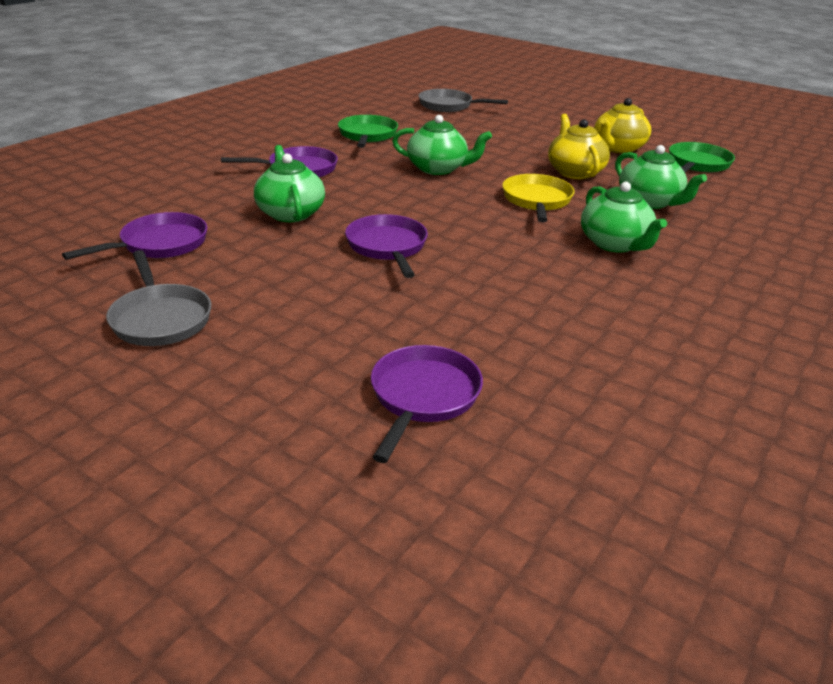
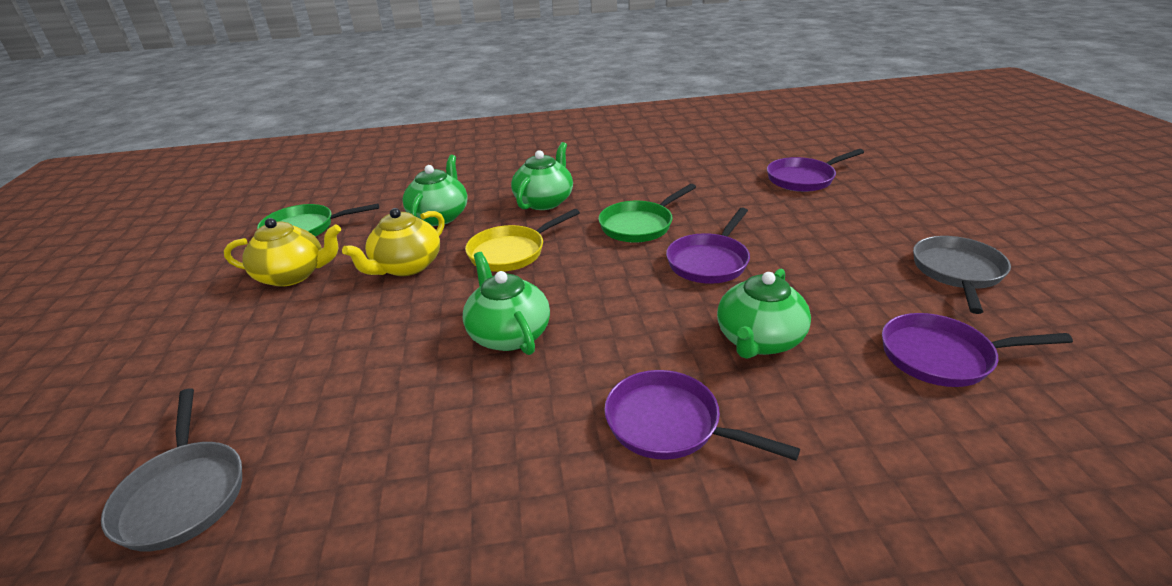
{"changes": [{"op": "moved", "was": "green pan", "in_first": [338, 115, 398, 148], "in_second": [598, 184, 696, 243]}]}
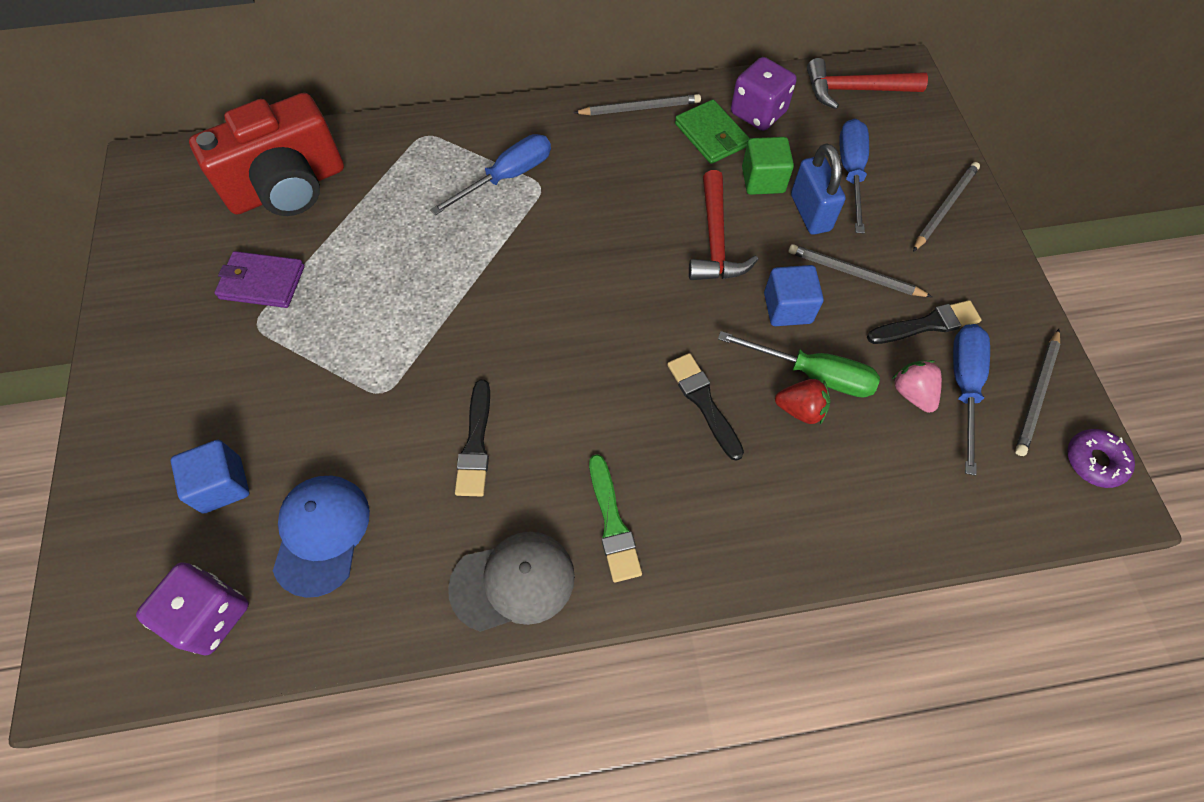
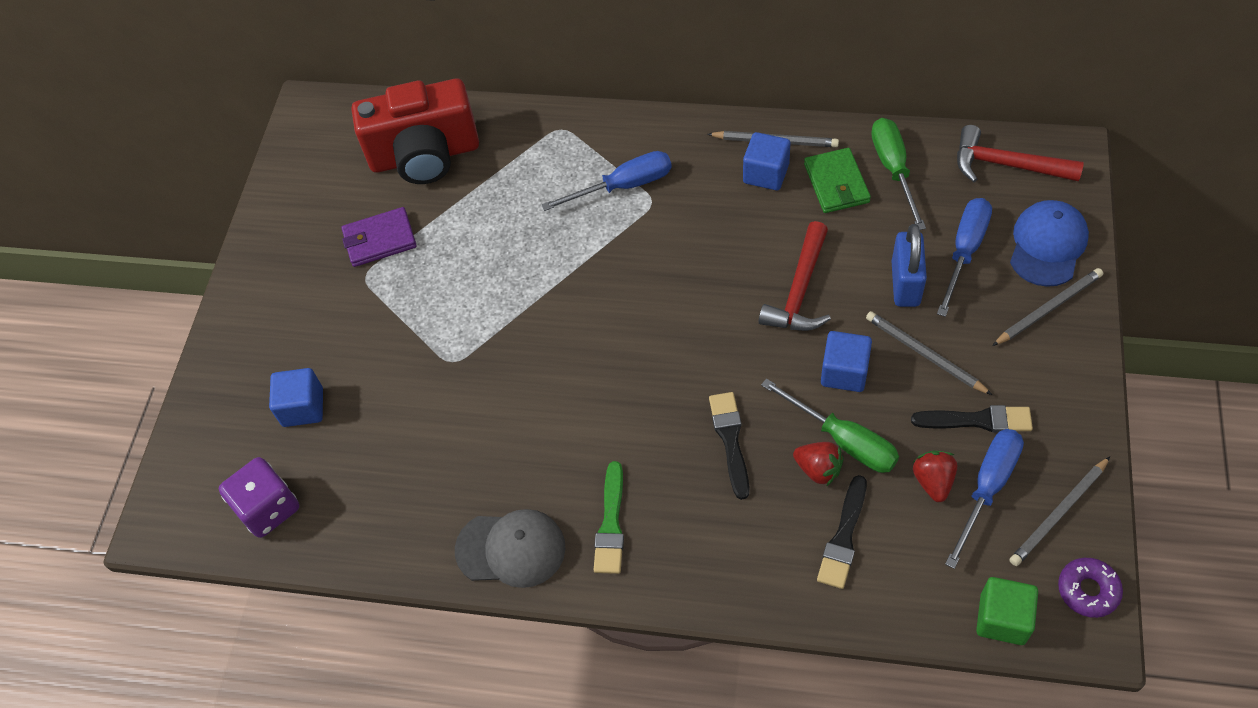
{"changes": [{"op": "turned", "was": "royal purple wallet", "in_first": [214, 251, 305, 308], "in_second": [341, 207, 417, 267], "clockwise": -45}, {"op": "moved", "was": "royal blue cap", "in_first": [273, 475, 370, 598], "in_second": [1010, 200, 1089, 287]}, {"op": "moved", "was": "ebony brush", "in_first": [455, 380, 490, 497], "in_second": [817, 475, 867, 589]}, {"op": "replaced", "was": "royal purple die", "now": "green flat screwdriver", "in_first": [731, 57, 797, 131], "in_second": [871, 118, 926, 230]}, {"op": "moved", "was": "green cube", "in_first": [742, 137, 794, 195], "in_second": [976, 577, 1038, 645]}, {"op": "recoloured", "was": "pink strawberry", "now": "red strawberry", "in_first": [892, 360, 942, 413], "in_second": [913, 451, 957, 502]}, {"op": "added", "now": "royal blue cube", "in_second": [743, 132, 790, 190]}]}
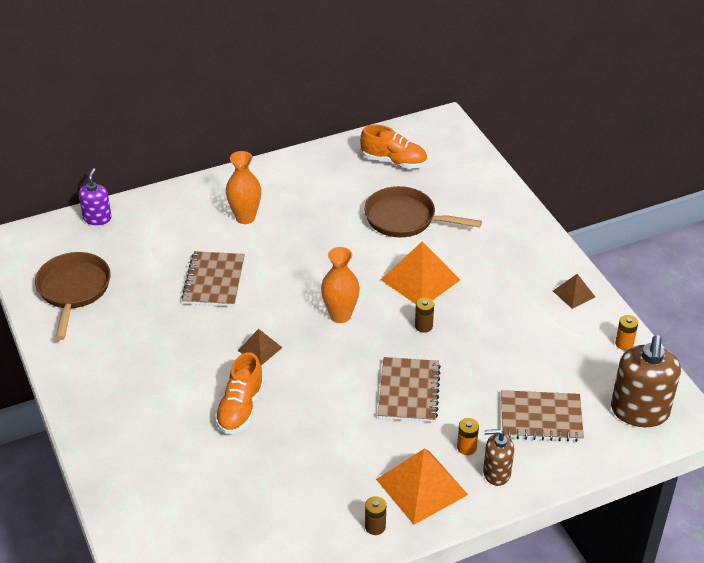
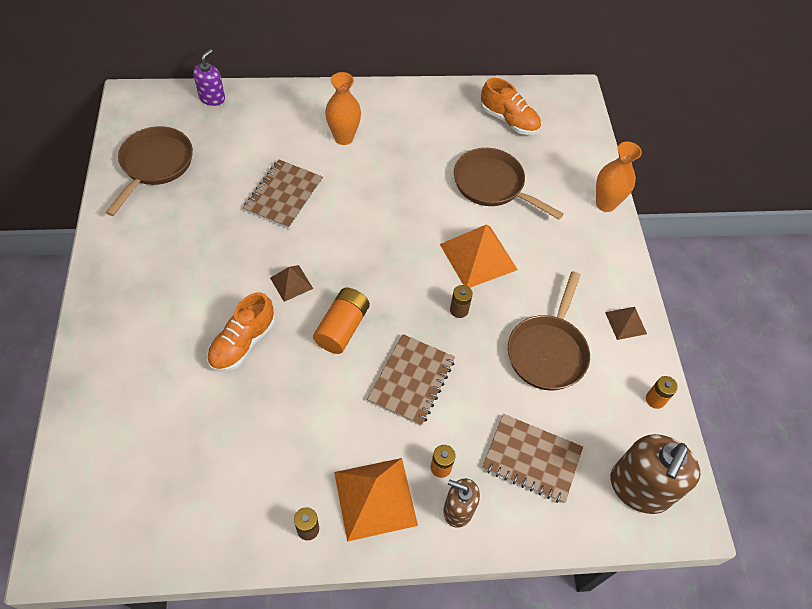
{"changes": [{"op": "moved", "was": "orange-coloured vase", "in_first": [321, 247, 360, 323], "in_second": [596, 142, 642, 212]}, {"op": "added", "now": "orange-coloured AA battery", "in_second": [313, 288, 370, 354]}, {"op": "added", "now": "russet pan", "in_second": [508, 271, 590, 391]}]}
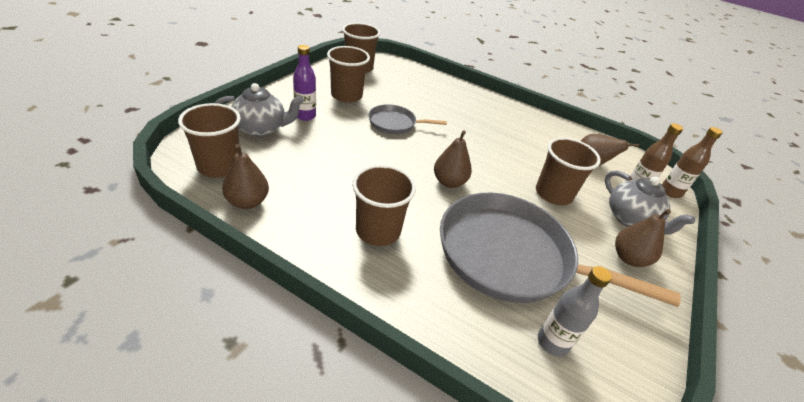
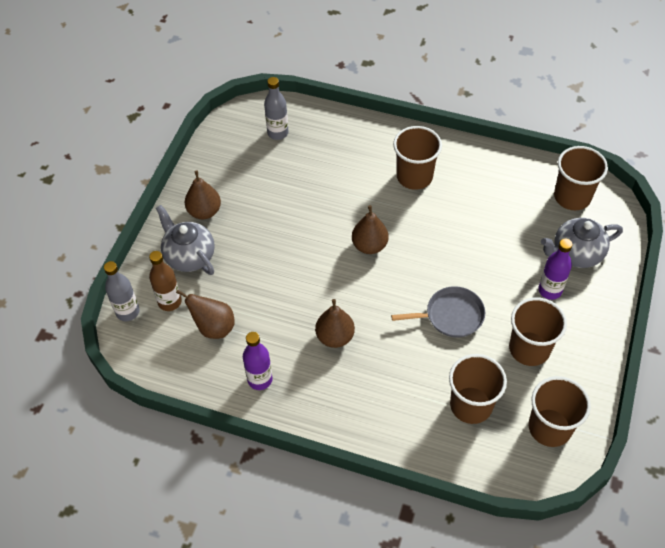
{"changes": [{"op": "moved", "was": "russet pear fruit", "in_first": [222, 144, 269, 209], "in_second": [315, 299, 355, 348]}, {"op": "removed", "was": "grey pan", "in_first": [440, 193, 681, 307]}, {"op": "moved", "was": "russet beaker", "in_first": [536, 137, 601, 205], "in_second": [449, 354, 507, 424]}, {"op": "recoloured", "was": "russet bottle", "now": "grey bottle", "in_first": [662, 127, 723, 198], "in_second": [104, 261, 140, 321]}, {"op": "added", "now": "royal purple bottle", "in_second": [243, 332, 273, 390]}]}
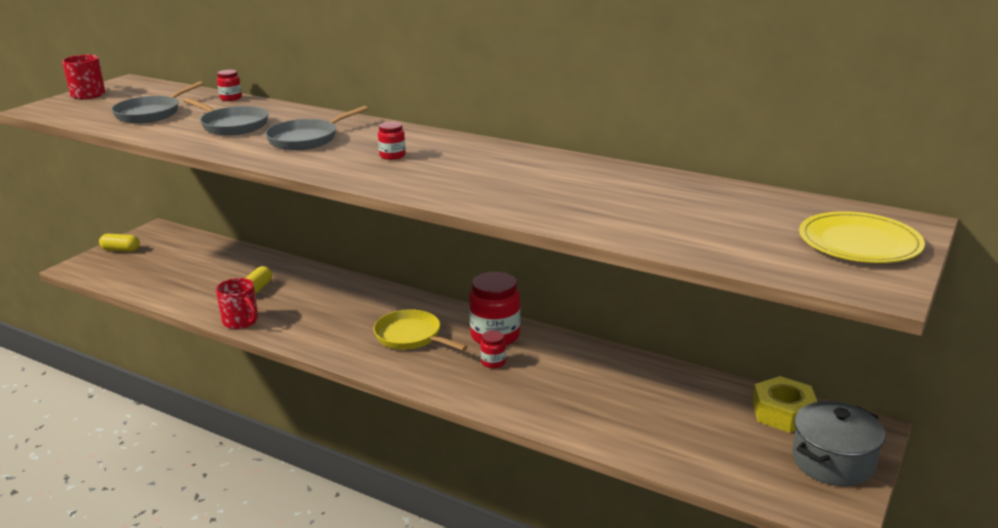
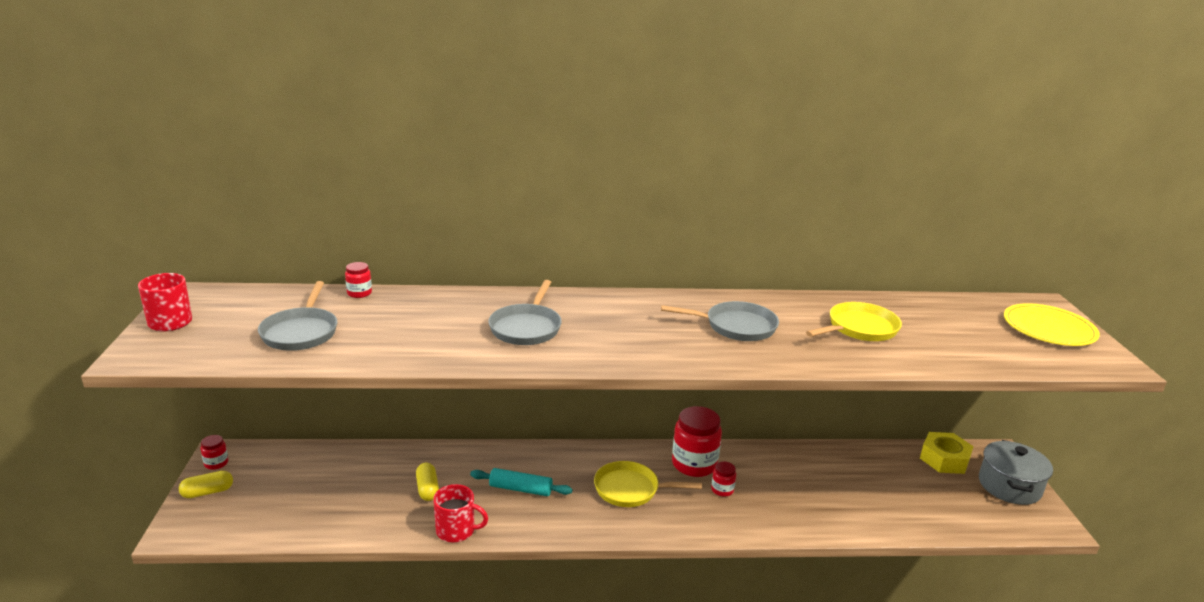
{"changes": [{"op": "moved", "was": "grey pan", "in_first": [183, 98, 269, 135], "in_second": [661, 301, 779, 341]}, {"op": "moved", "was": "red preserve jar", "in_first": [378, 122, 406, 160], "in_second": [201, 435, 228, 470]}, {"op": "added", "now": "aqua rolling pin", "in_second": [470, 468, 572, 496]}, {"op": "added", "now": "yellow pan", "in_second": [806, 302, 902, 341]}]}
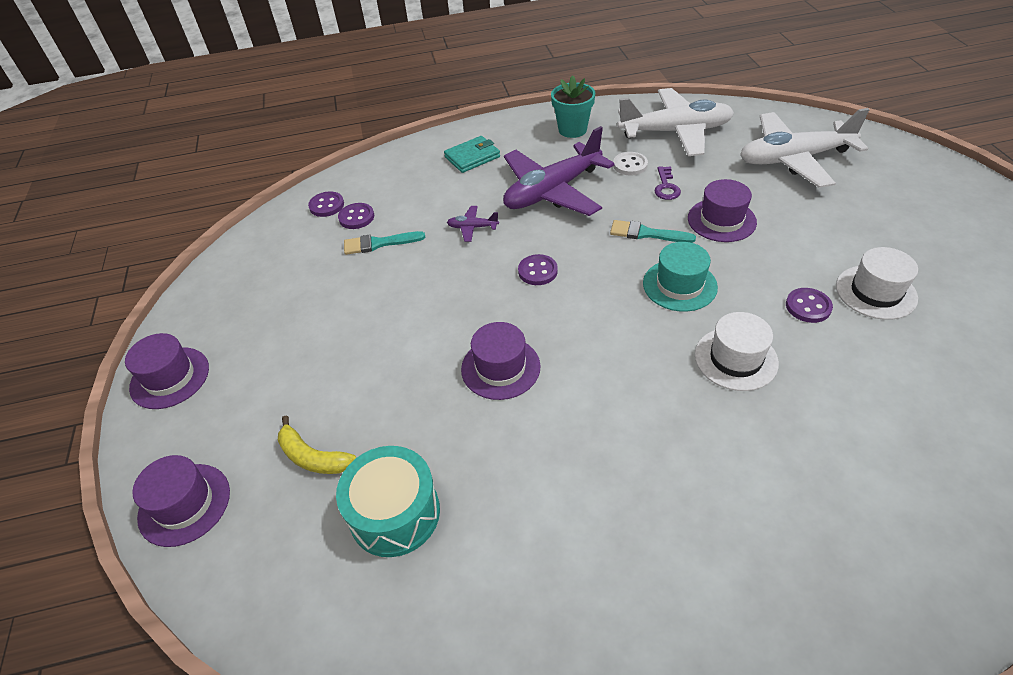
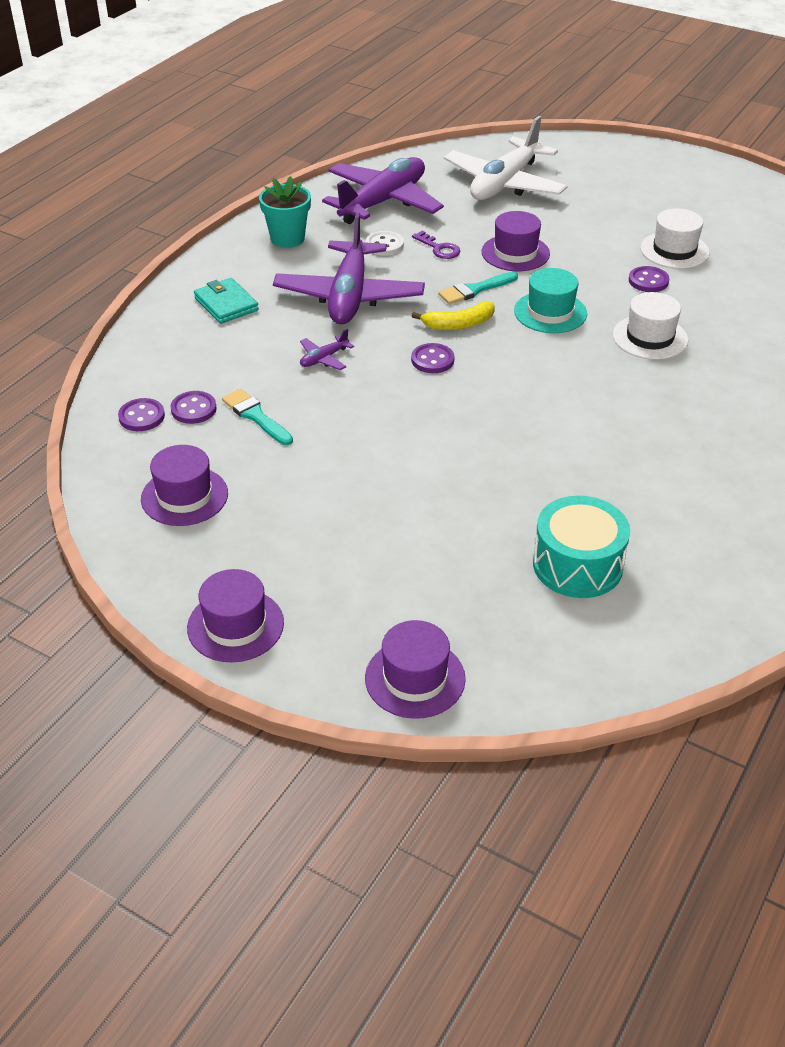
{"changes": [{"op": "moved", "was": "yellow toy banana", "in_first": [278, 416, 356, 474], "in_second": [412, 301, 495, 330]}, {"op": "turned", "was": "aqua brush", "in_first": [344, 231, 426, 255], "in_second": [222, 389, 293, 445], "clockwise": 105}, {"op": "turned", "was": "aqua wallet", "in_first": [444, 136, 500, 173], "in_second": [194, 278, 259, 324], "clockwise": -45}, {"op": "moved", "was": "royal purple hat", "in_first": [461, 322, 541, 400], "in_second": [141, 445, 228, 526]}, {"op": "recoloured", "was": "white aeroplane", "now": "royal purple aeroplane", "in_first": [617, 88, 734, 156], "in_second": [322, 157, 444, 224]}]}
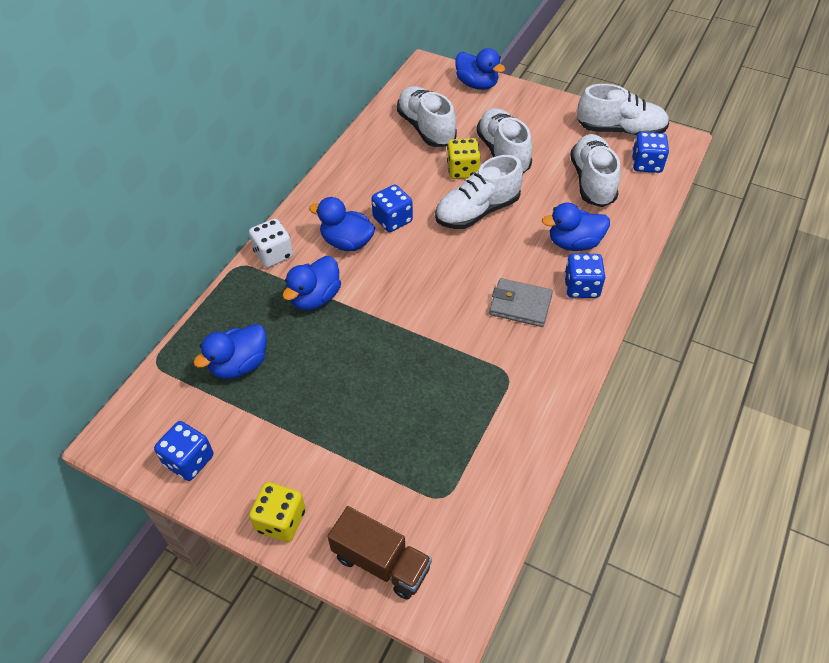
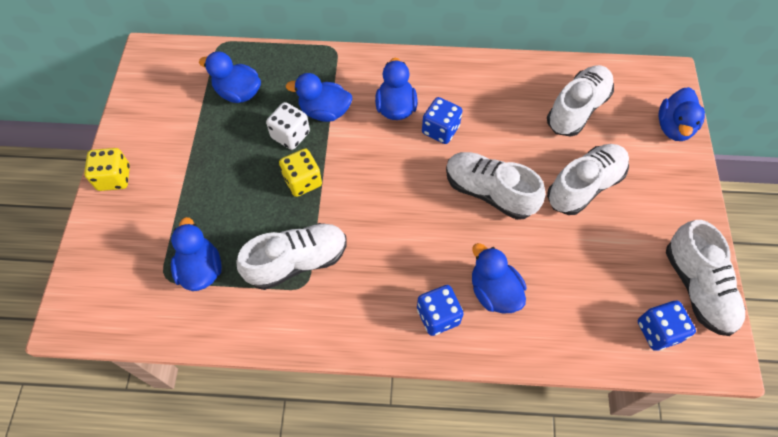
{"changes": [{"op": "removed", "was": "royal blue die", "in_first": [154, 421, 213, 481]}, {"op": "moved", "was": "white die", "in_first": [249, 218, 293, 268], "in_second": [266, 102, 310, 150]}, {"op": "removed", "was": "russet toy truck", "in_first": [327, 506, 432, 600]}, {"op": "moved", "was": "yellow die", "in_first": [447, 138, 481, 179], "in_second": [279, 149, 322, 197]}, {"op": "removed", "was": "grey wallet", "in_first": [489, 278, 553, 327]}, {"op": "moved", "was": "white shoe", "in_first": [570, 134, 621, 207], "in_second": [236, 223, 347, 290]}, {"op": "added", "now": "royal blue rubber duck", "in_second": [171, 217, 222, 291]}]}
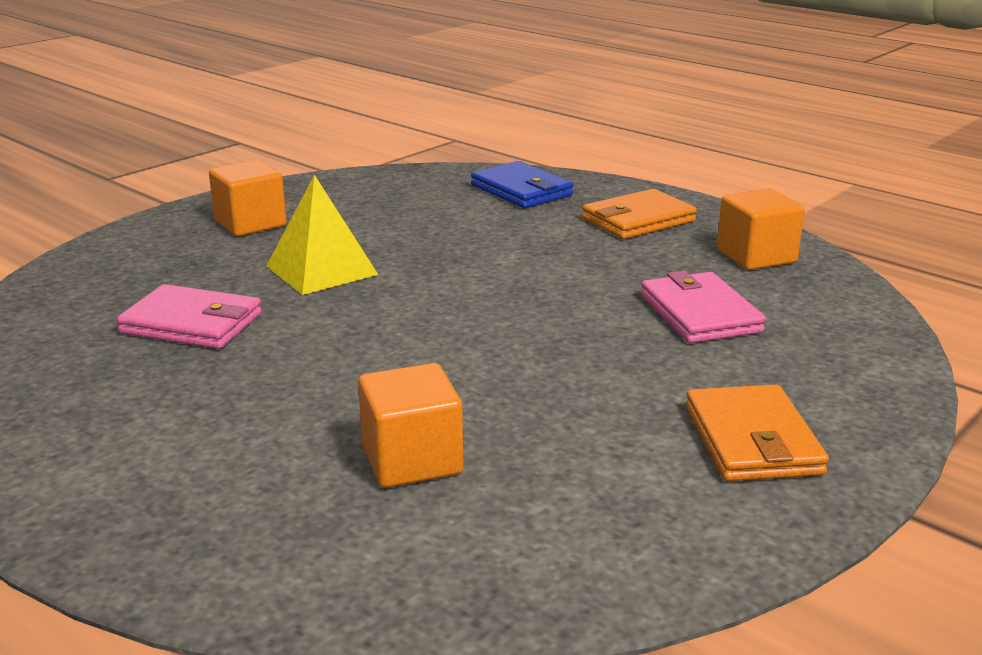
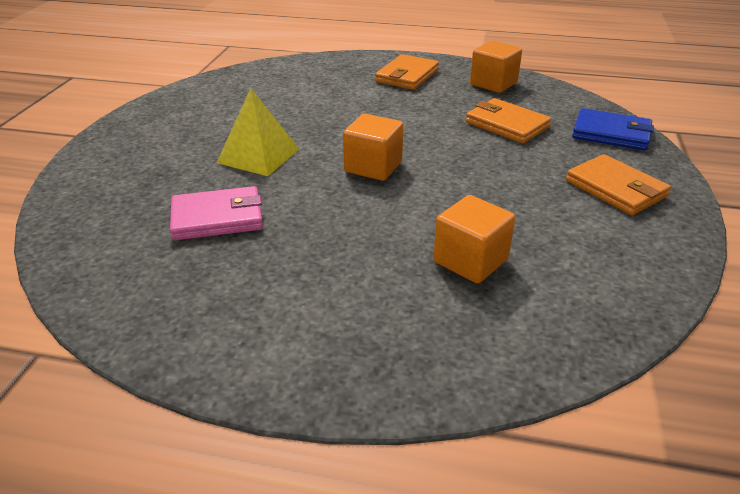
{"changes": [{"op": "moved", "was": "orange-coloured cube", "in_first": [209, 160, 287, 236], "in_second": [343, 114, 403, 181]}, {"op": "moved", "was": "royal blue wallet", "in_first": [471, 161, 573, 208], "in_second": [572, 108, 654, 151]}, {"op": "recoloured", "was": "pink wallet", "now": "orange-coloured wallet", "in_first": [641, 271, 766, 343], "in_second": [466, 98, 551, 143]}]}
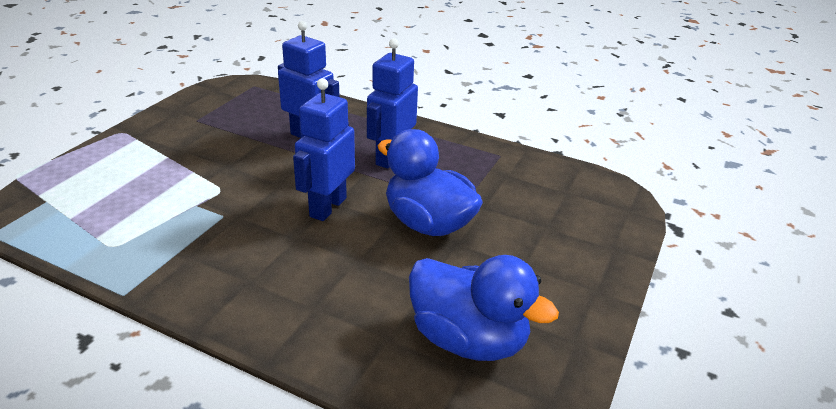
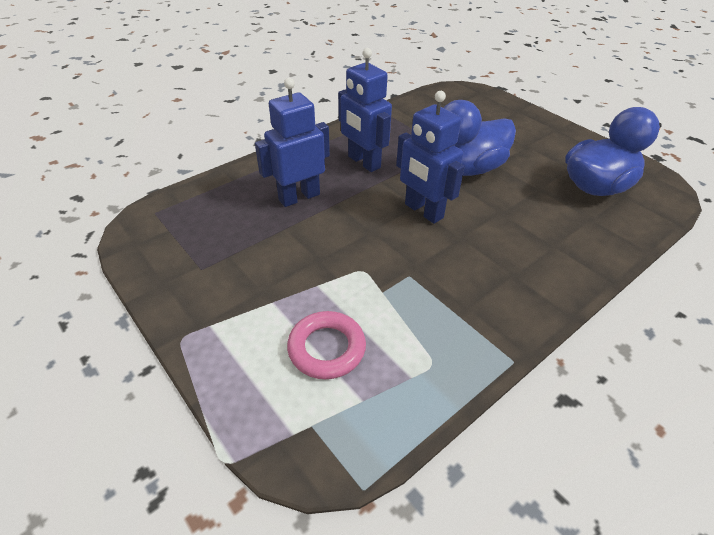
{"changes": [{"op": "added", "now": "pink hoop", "in_second": [287, 311, 366, 379]}]}
